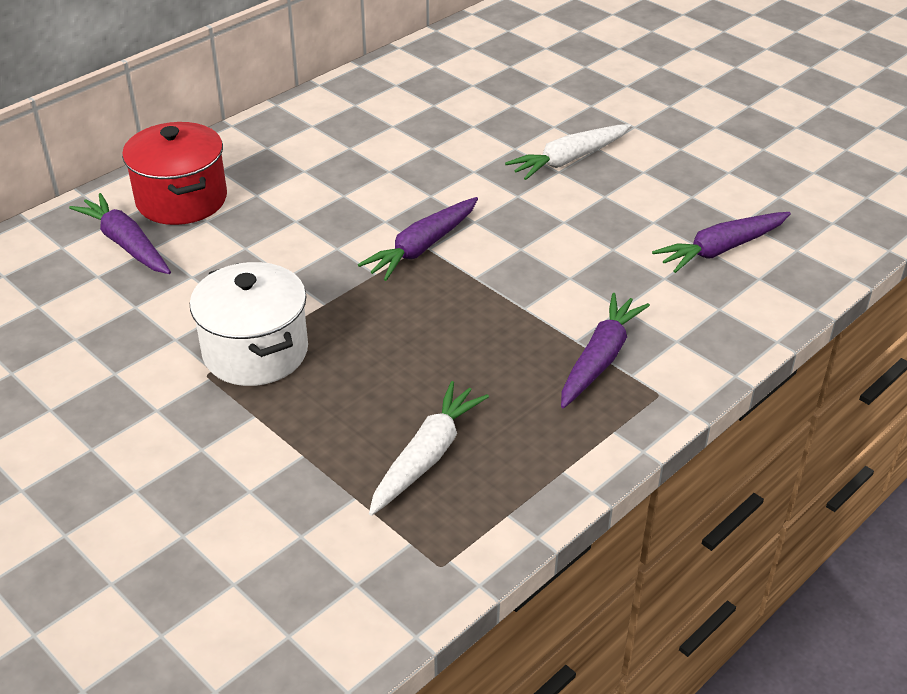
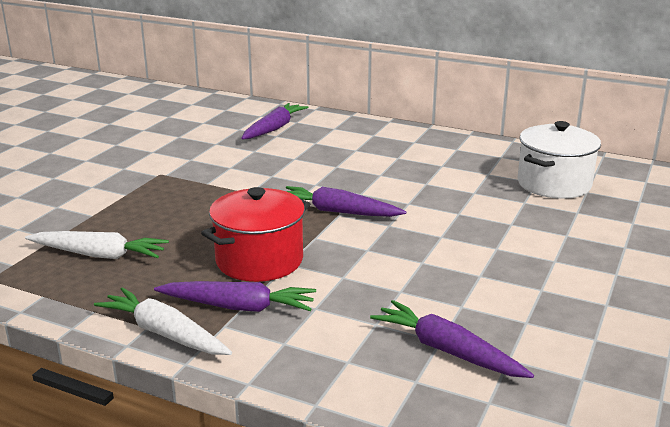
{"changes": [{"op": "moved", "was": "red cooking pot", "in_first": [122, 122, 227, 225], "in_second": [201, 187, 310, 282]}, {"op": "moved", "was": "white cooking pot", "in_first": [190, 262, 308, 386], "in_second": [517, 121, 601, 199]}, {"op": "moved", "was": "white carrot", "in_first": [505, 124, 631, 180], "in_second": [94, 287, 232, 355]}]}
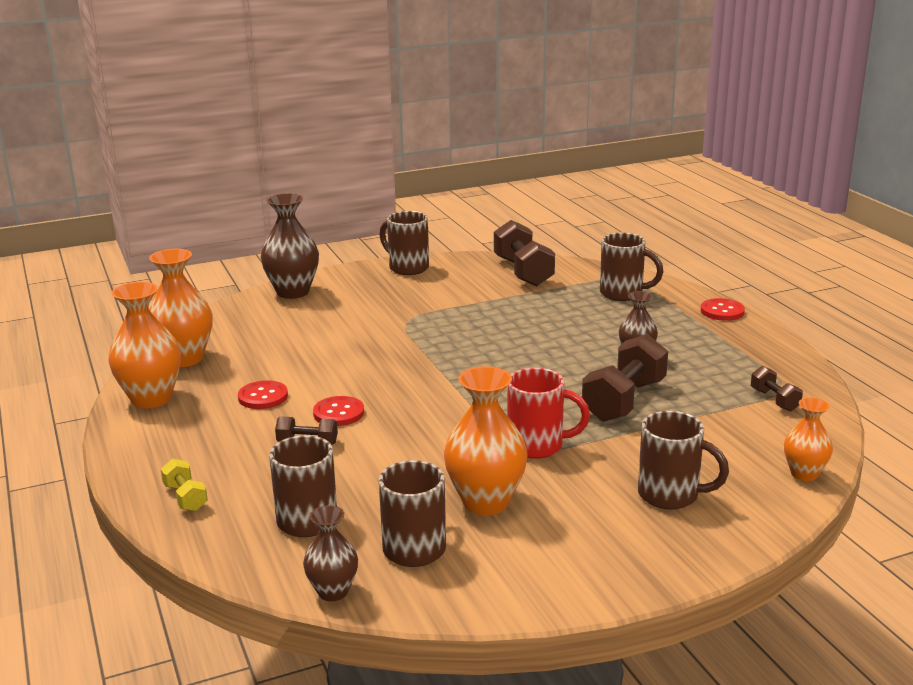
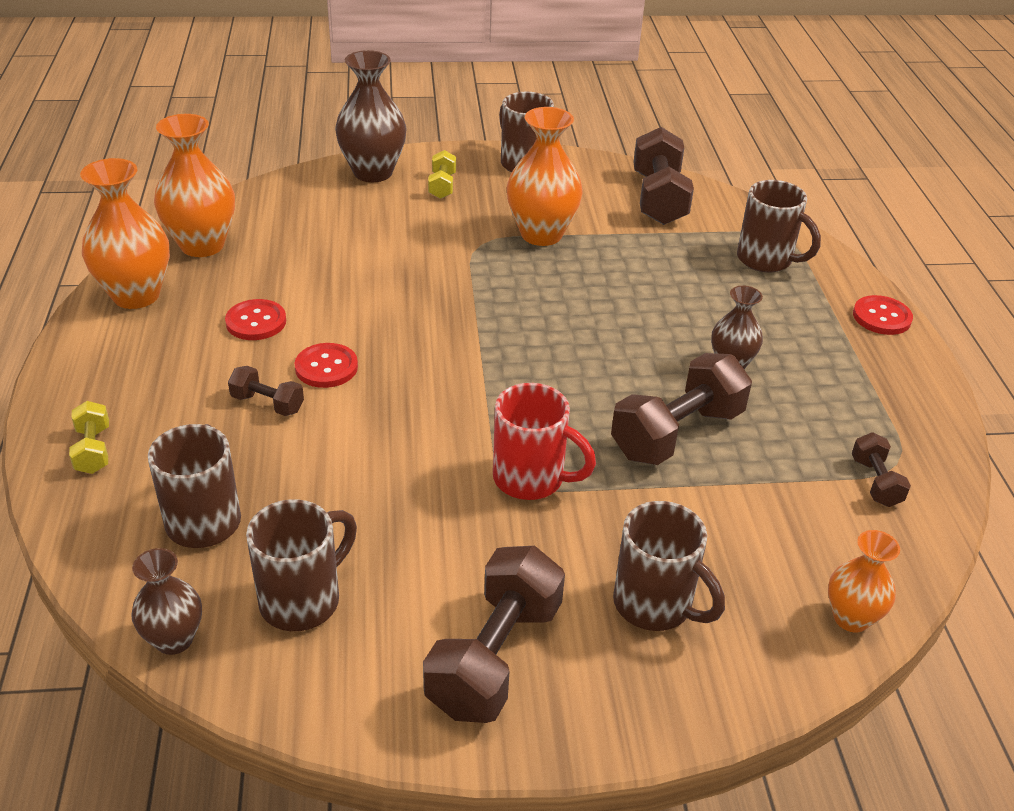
{"changes": [{"op": "moved", "was": "orange-coloured vase", "in_first": [444, 366, 528, 515], "in_second": [507, 107, 583, 246]}, {"op": "added", "now": "russet free weight", "in_second": [423, 546, 565, 723]}, {"op": "added", "now": "yellow free weight", "in_second": [428, 150, 456, 199]}]}
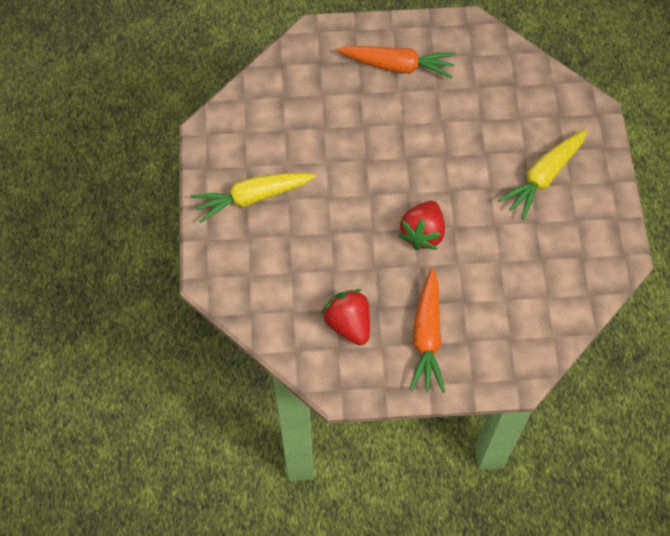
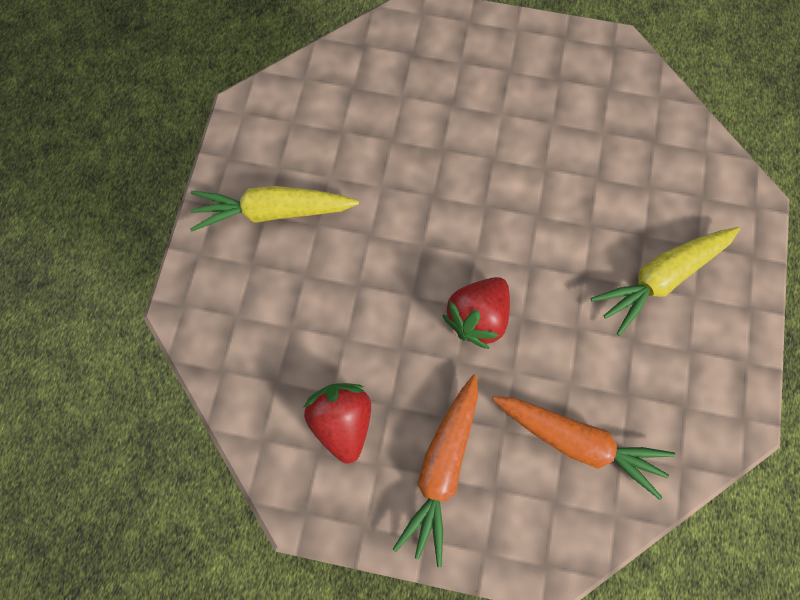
{"changes": [{"op": "moved", "was": "orange-coloured carrot", "in_first": [337, 46, 456, 79], "in_second": [492, 396, 675, 500]}]}
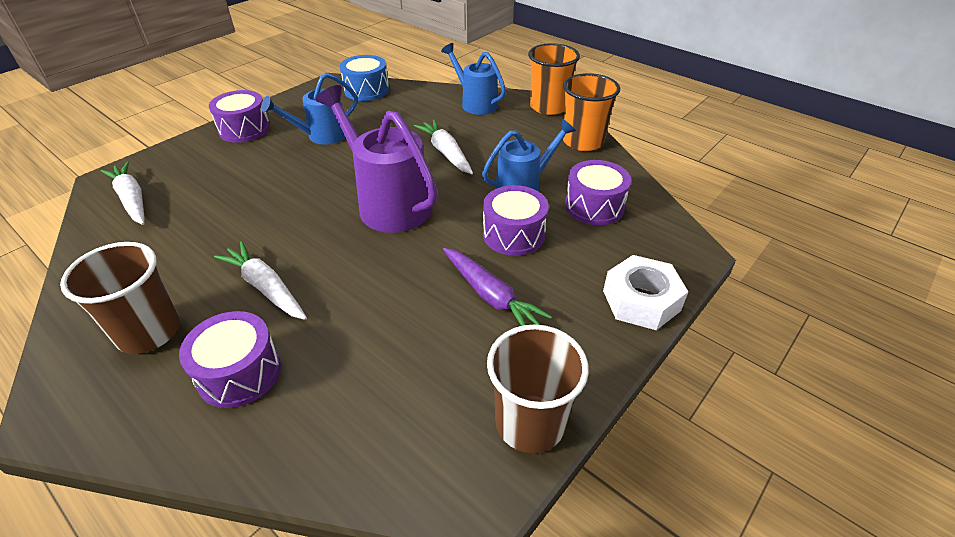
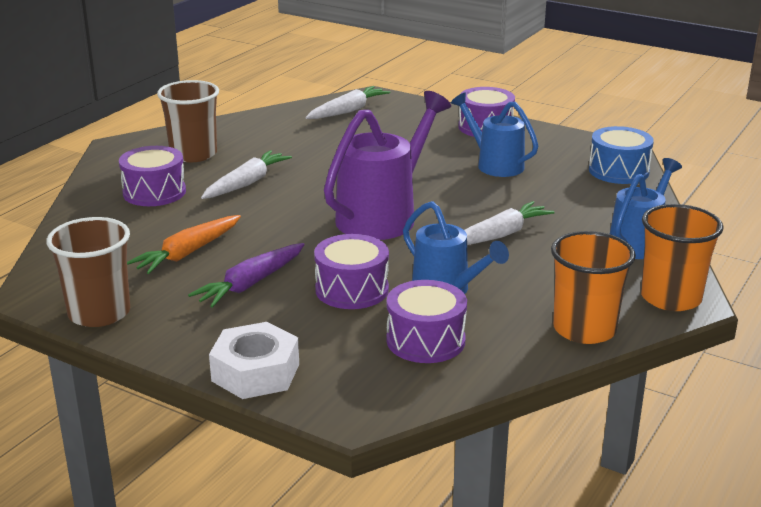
{"changes": [{"op": "added", "now": "orange-coloured carrot", "in_second": [127, 215, 241, 274]}]}
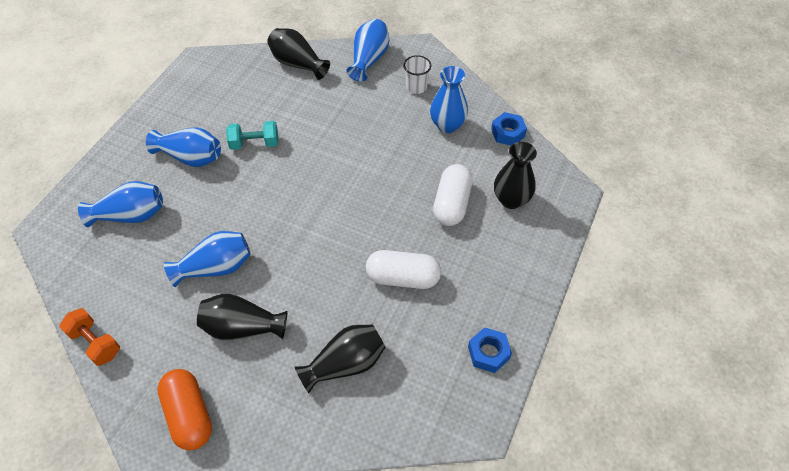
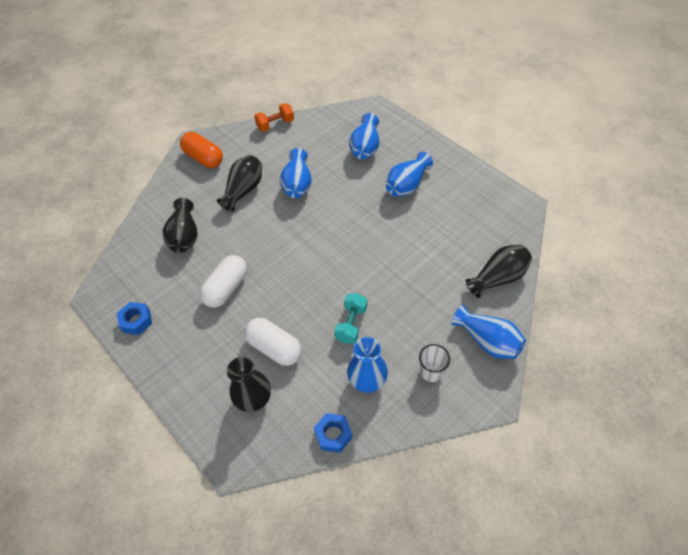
{"changes": [{"op": "turned", "was": "orange-coloured capsule", "in_first": [157, 369, 212, 450], "in_second": [180, 132, 223, 168], "clockwise": 45}, {"op": "moved", "was": "aqua free weight", "in_first": [226, 121, 279, 150], "in_second": [334, 293, 367, 344]}]}
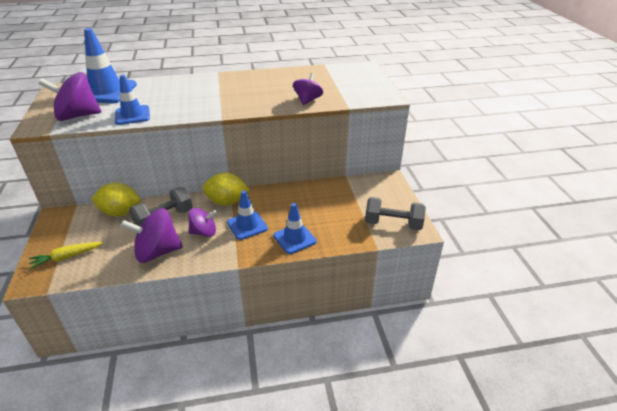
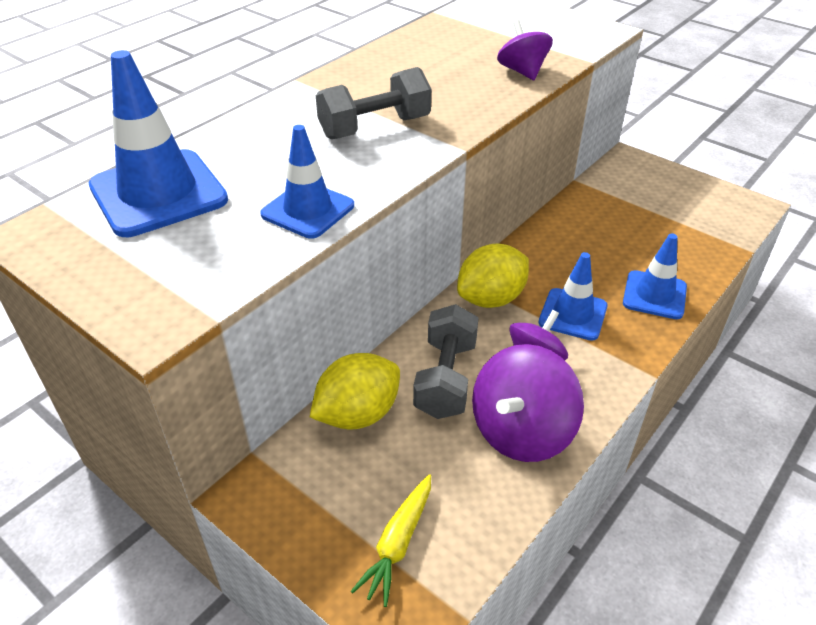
{"changes": [{"op": "removed", "was": "royal purple spinning top", "in_first": [39, 72, 101, 121]}, {"op": "moved", "was": "grey free weight", "in_first": [365, 197, 426, 230], "in_second": [316, 67, 431, 139]}]}
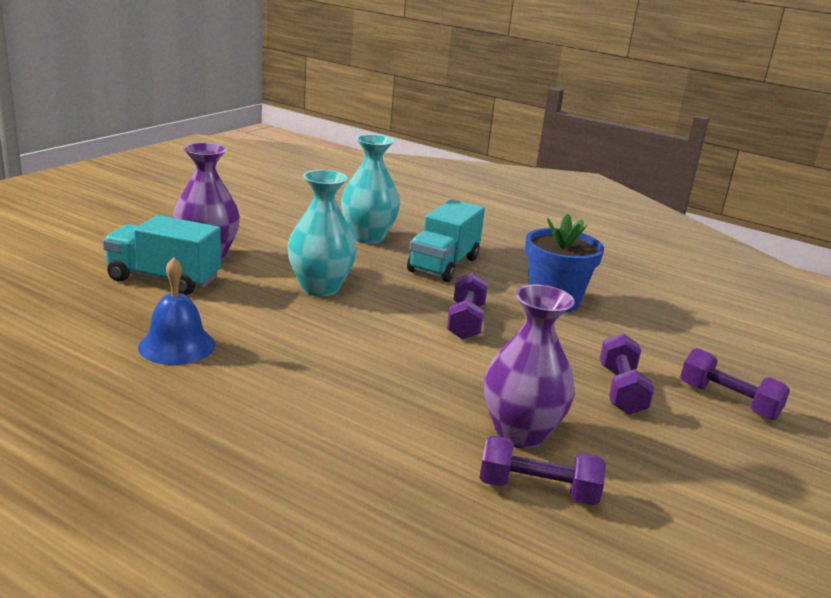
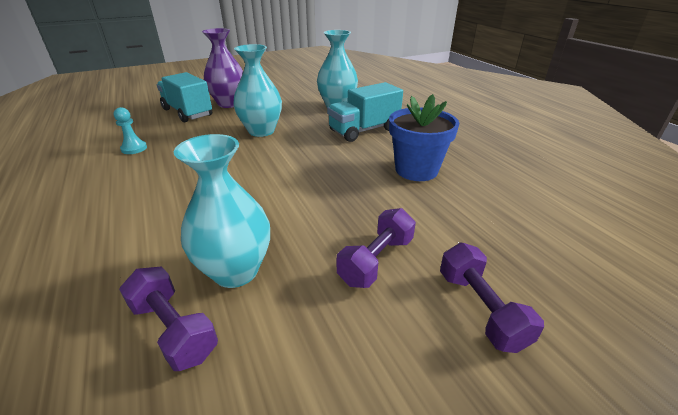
{"changes": [{"op": "replaced", "was": "royal blue school bell", "now": "aqua pawn", "in_first": [138, 257, 215, 365], "in_second": [114, 107, 147, 154]}, {"op": "removed", "was": "royal purple free weight", "in_first": [447, 272, 488, 340]}, {"op": "recoloured", "was": "royal purple vase", "now": "aqua vase", "in_first": [484, 284, 575, 449], "in_second": [174, 134, 270, 288]}]}
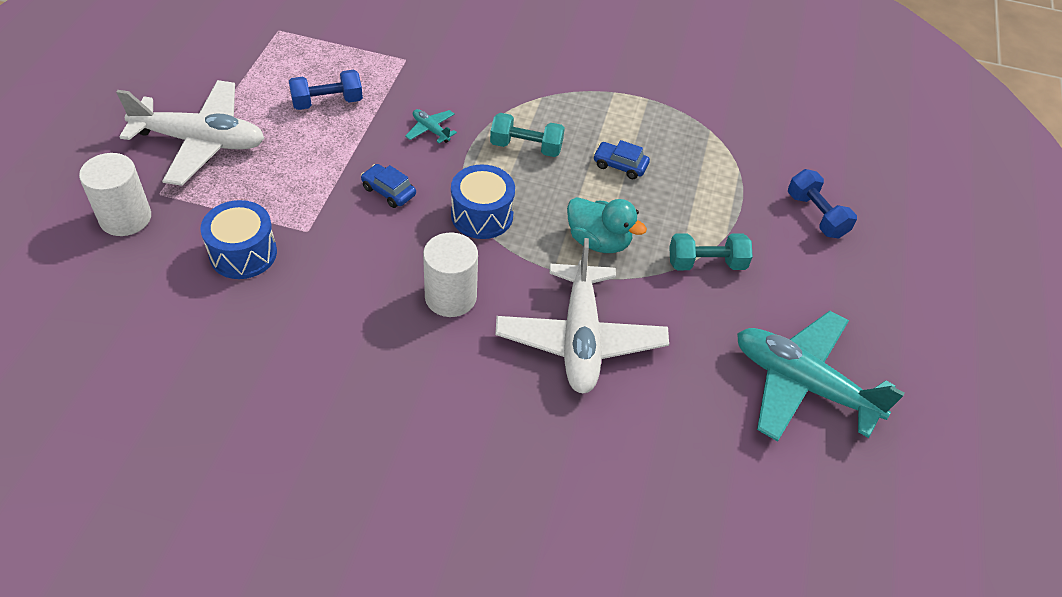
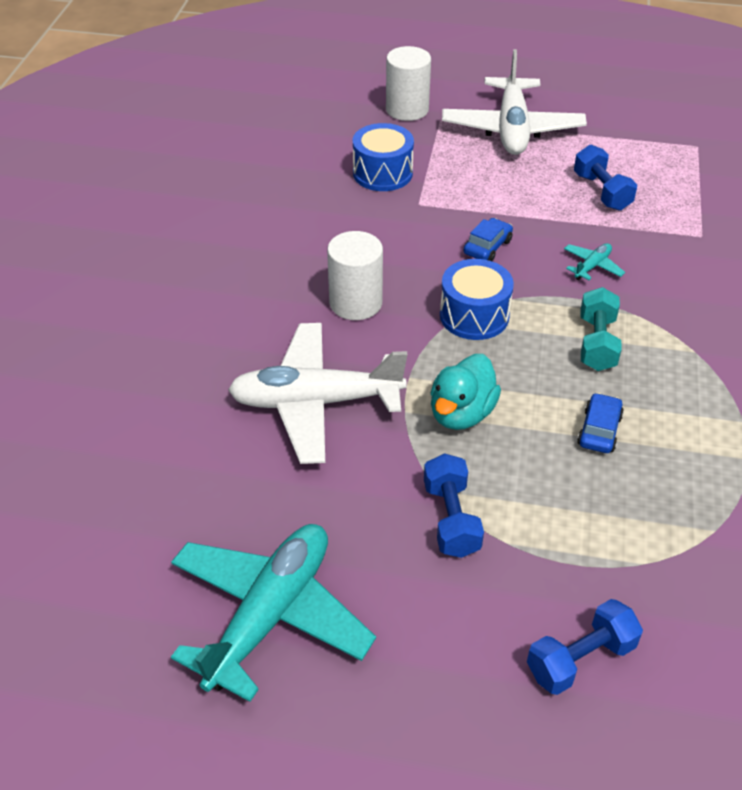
{"changes": [{"op": "recoloured", "was": "aqua free weight", "now": "royal blue free weight", "in_first": [669, 233, 753, 270], "in_second": [424, 453, 484, 558]}]}
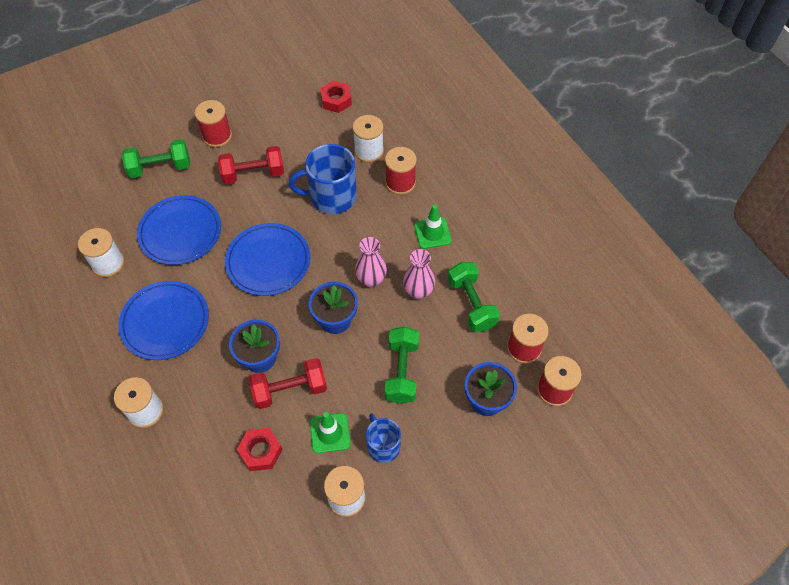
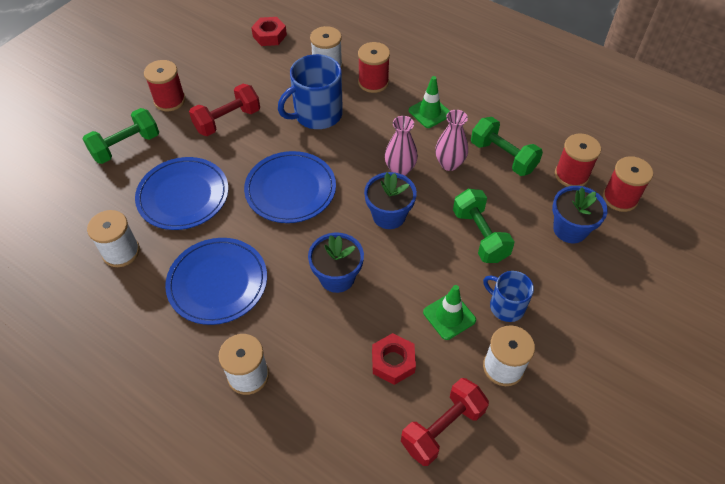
{"changes": [{"op": "moved", "was": "red free weight", "in_first": [249, 358, 327, 409], "in_second": [401, 378, 489, 466]}]}
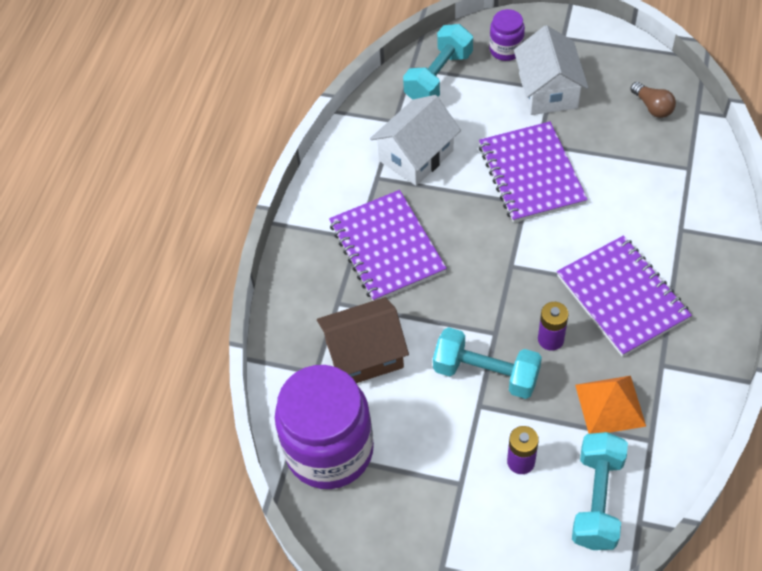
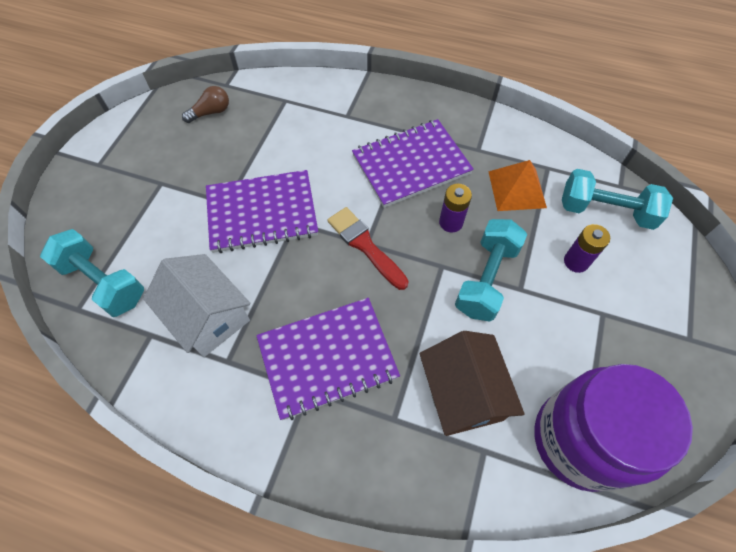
{"changes": [{"op": "removed", "was": "royal purple preserve jar", "in_first": [489, 9, 525, 61]}, {"op": "removed", "was": "white cottage", "in_first": [514, 25, 588, 115]}, {"op": "added", "now": "red brush", "in_second": [327, 207, 409, 290]}]}
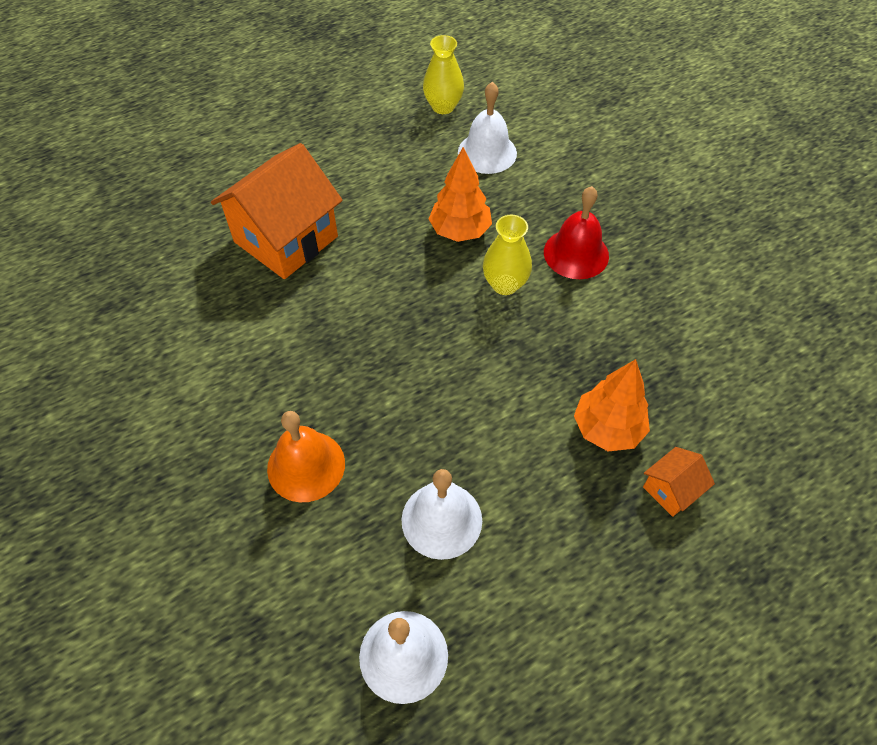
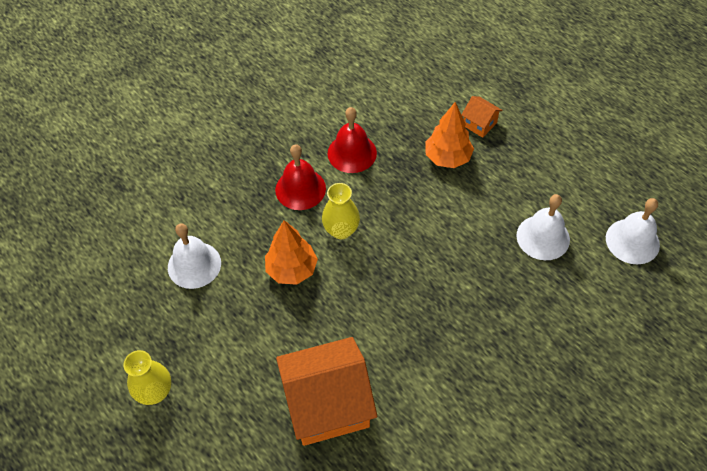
{"changes": [{"op": "turned", "was": "orange-coloured cottage", "in_first": [211, 143, 343, 279], "in_second": [276, 337, 377, 446], "clockwise": -45}, {"op": "removed", "was": "orange-coloured school bell", "in_first": [267, 411, 345, 502]}, {"op": "moved", "was": "yellow vase", "in_first": [423, 35, 464, 114], "in_second": [123, 350, 171, 405]}, {"op": "added", "now": "red school bell", "in_second": [328, 107, 377, 173]}]}
